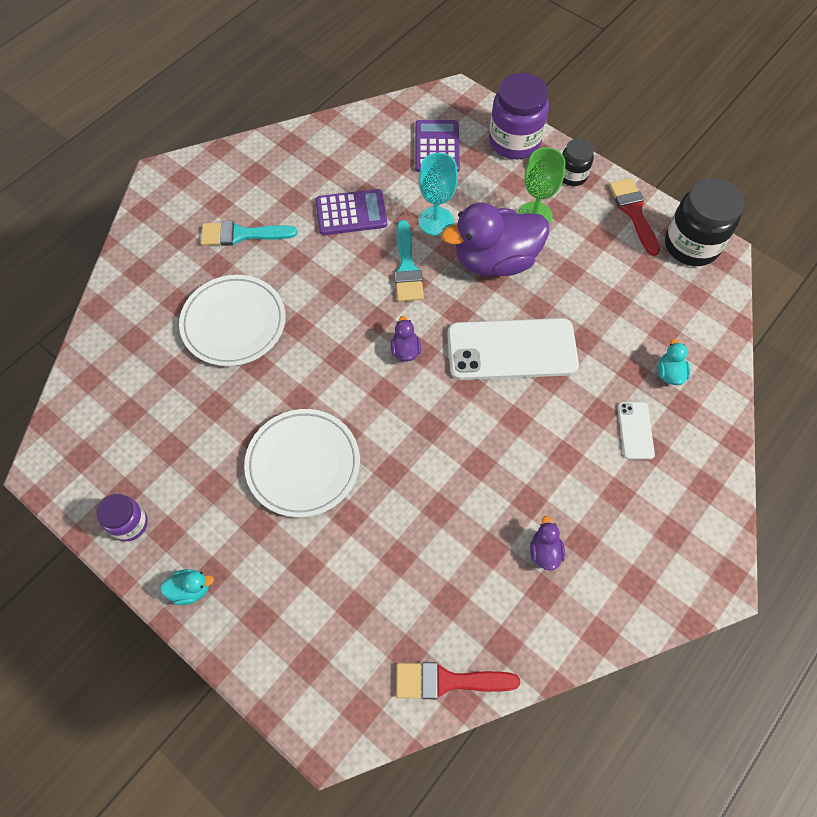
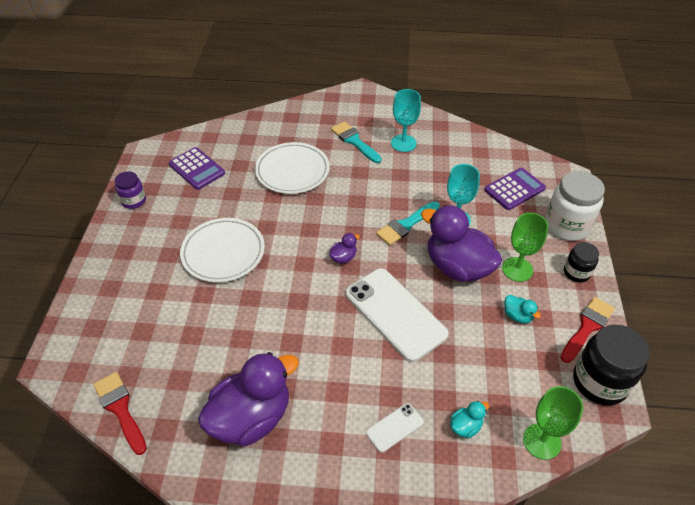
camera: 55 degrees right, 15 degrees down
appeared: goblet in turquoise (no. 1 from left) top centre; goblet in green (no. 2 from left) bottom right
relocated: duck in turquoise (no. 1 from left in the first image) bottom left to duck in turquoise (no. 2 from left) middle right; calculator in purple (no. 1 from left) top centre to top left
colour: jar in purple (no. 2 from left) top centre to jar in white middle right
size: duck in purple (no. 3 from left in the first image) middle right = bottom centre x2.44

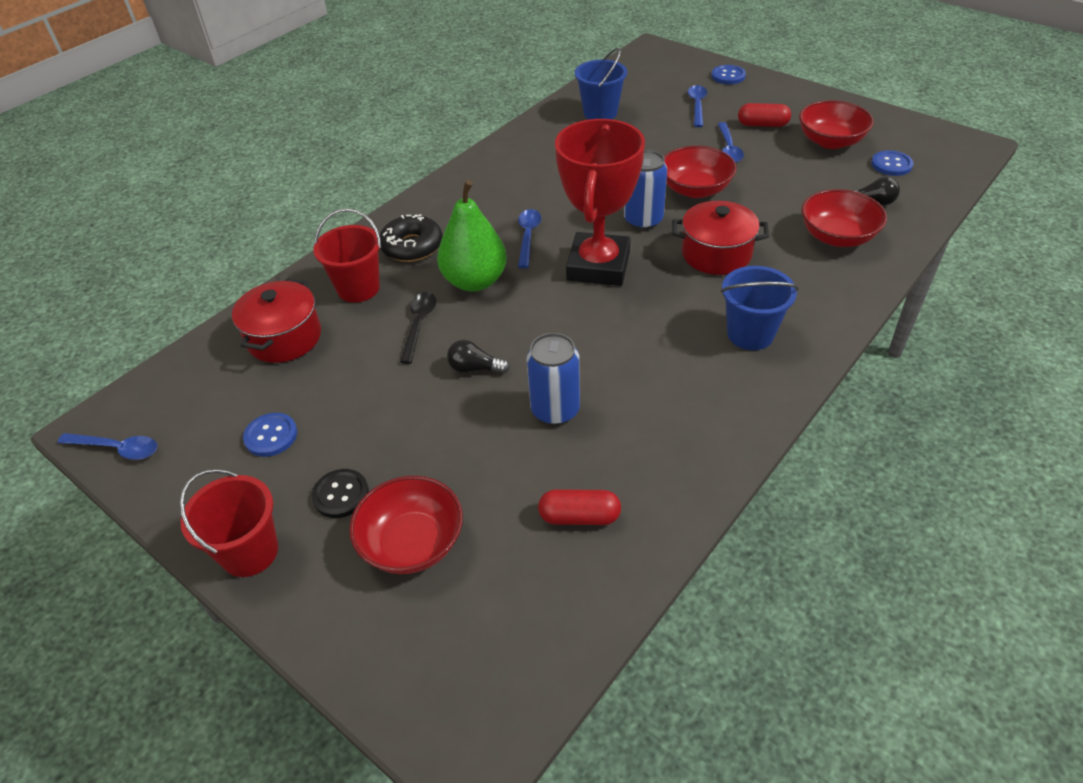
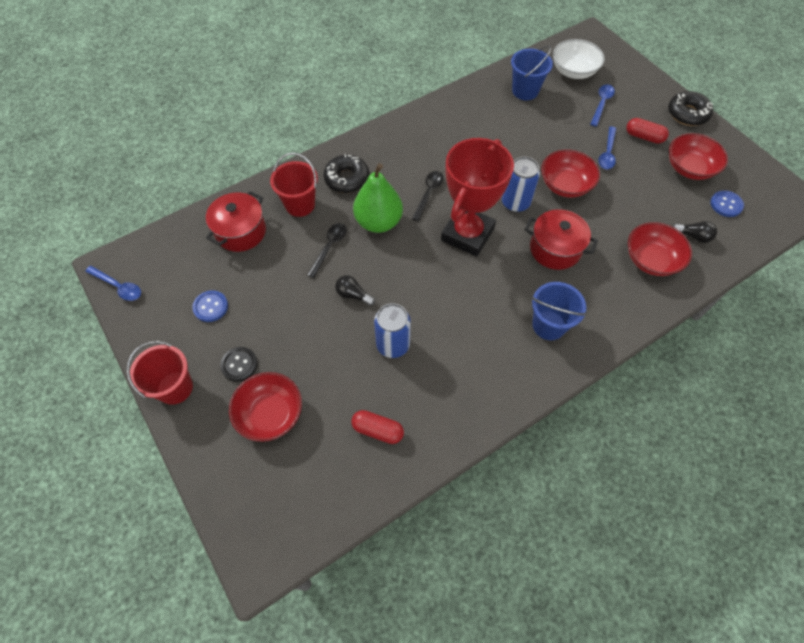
camera: 15 degrees right, 15 degrees up
missing: button in blue (no. 2 from left) top right
appeared: bowl in white top right; donut in black (no. 2 from left) top right
colour: spoon in blue (no. 2 from left) top centre to spoon in black (no. 2 from left) top centre

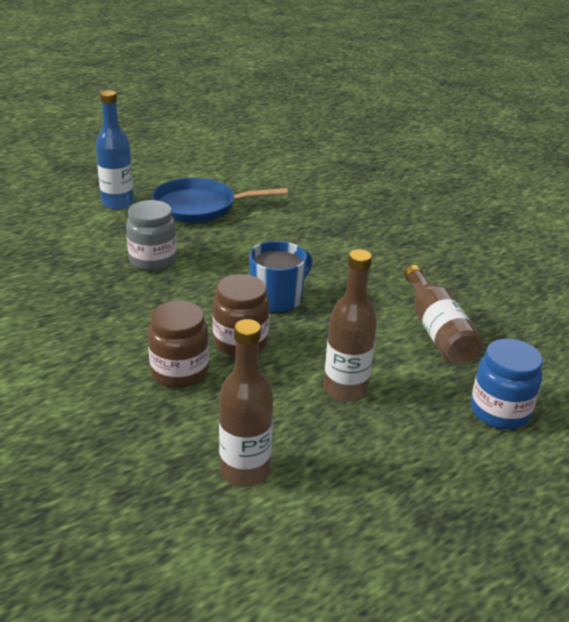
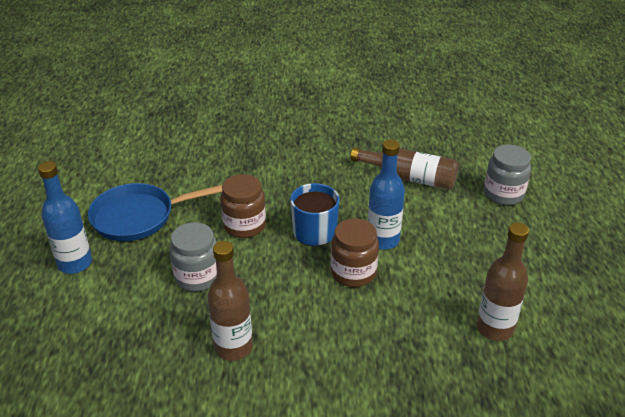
camera: 55 degrees left, 5 degrees up
appeared: bottle in blue (no. 2 from left) centre
relocated: jar in brown (no. 1 from left) middle left to centre; bottle in brown (no. 2 from left in the first image) centre to bottle in brown (no. 1 from left) bottom centre
colour: jar in blue middle right to jar in grey (no. 2 from left) middle right
spun: pan in blue top centre = middle left 45 degrees clockwise

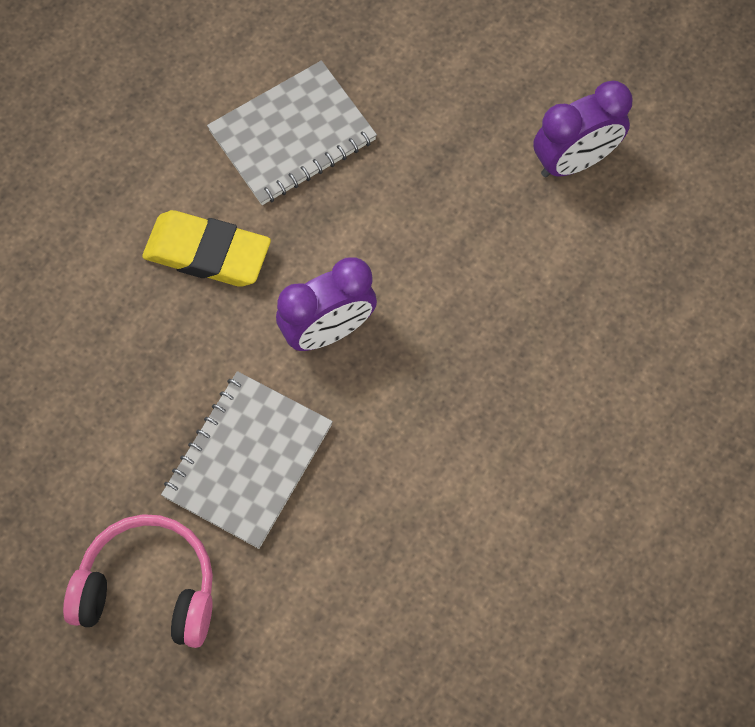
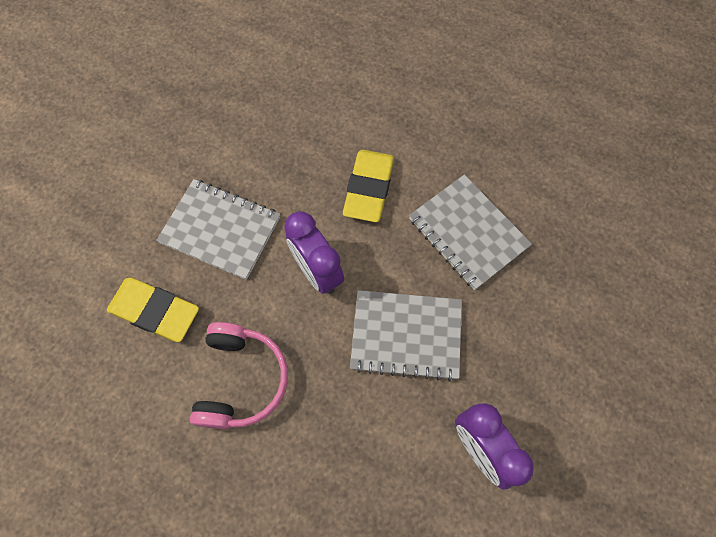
camera: 85 degrees right, 0 degrees up
appeared: eraser in yellow (no. 1 from left) middle left; notebook in grey (no. 2 from left) centre
relocated: headphones in pink bottom left to bottom centre

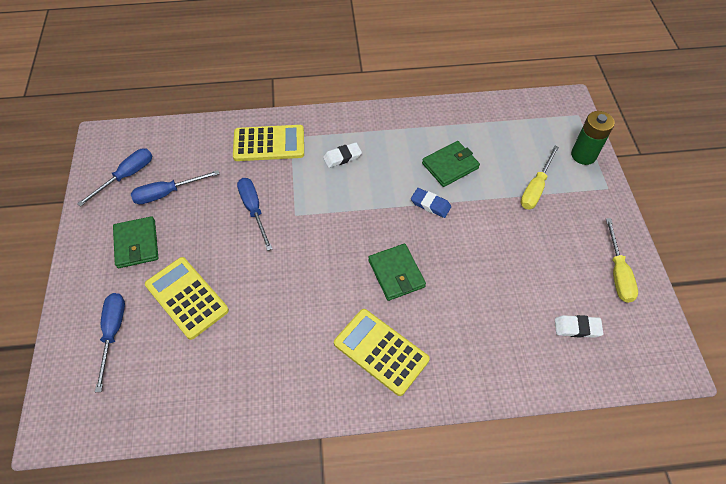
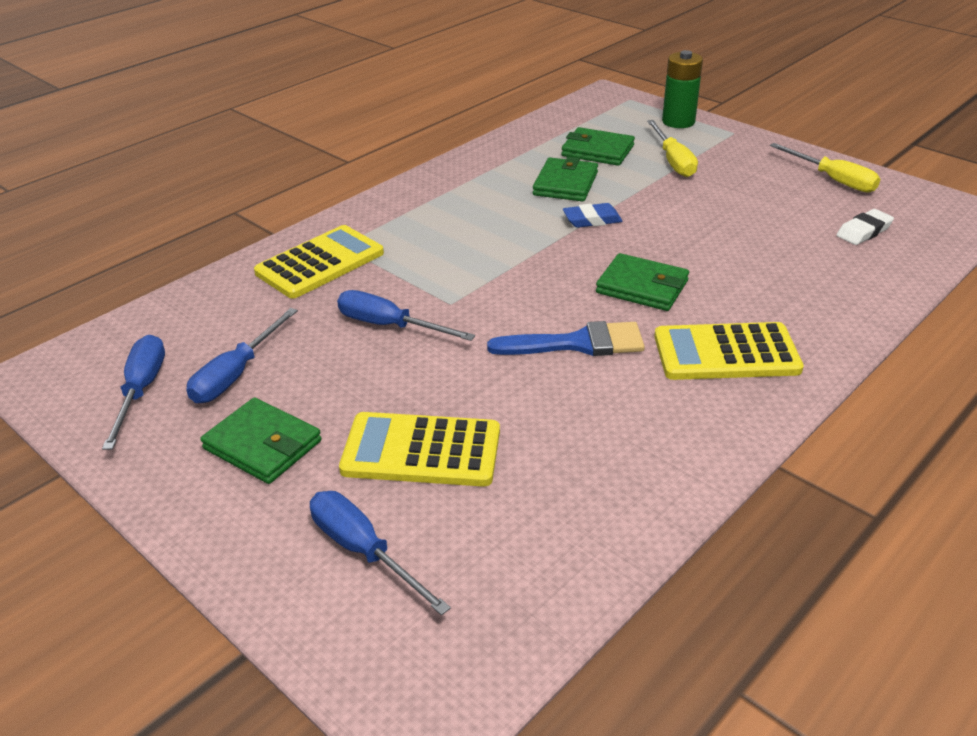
camera: 40 degrees left, 20 degrees down
missing: eraser in white (no. 1 from left) top centre
appeared: brush in blue centre; wallet in green (no. 3 from left) top centre

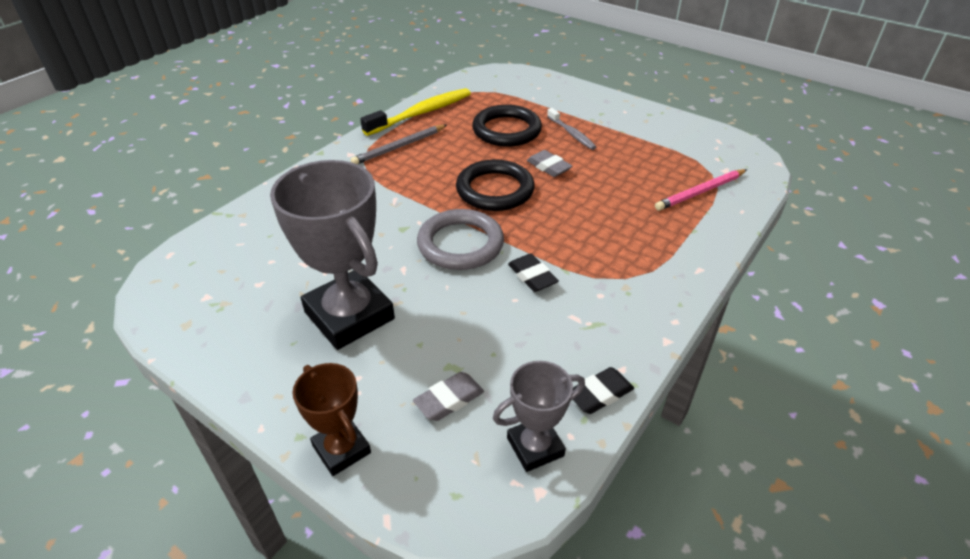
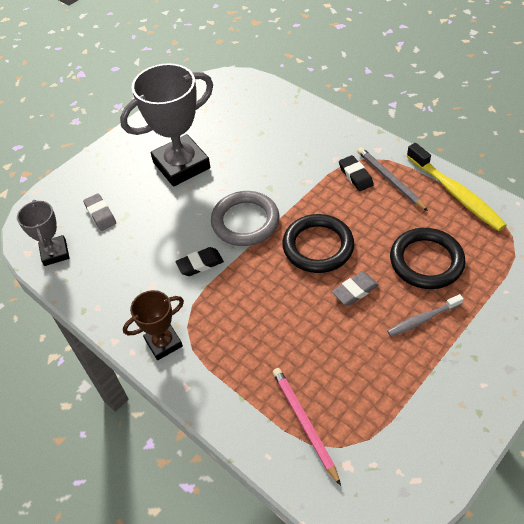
camera: 100 degrees right, 10 degrees up
relocated: trophy in brown bottom centre to middle left; eraser in black (no. 2 from left) bottom centre to top right

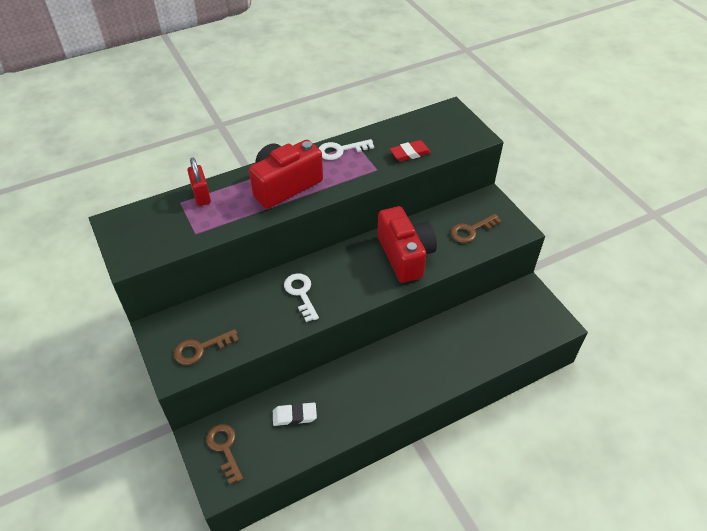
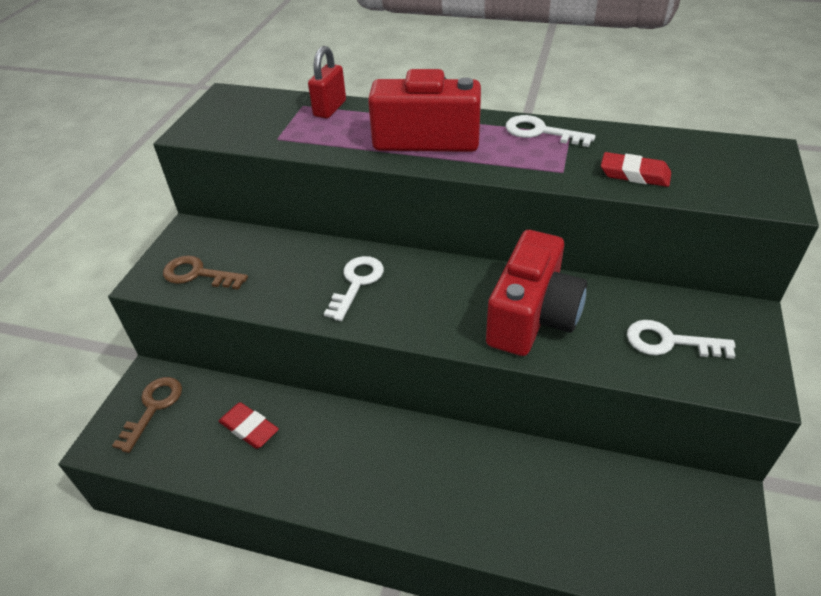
camera: 45 degrees right, 5 degrees down
colour: eraser in white bottom centre to eraser in red (no. 1 from left) bottom left; key in brown (no. 3 from left) middle right to key in white (no. 3 from left) middle right

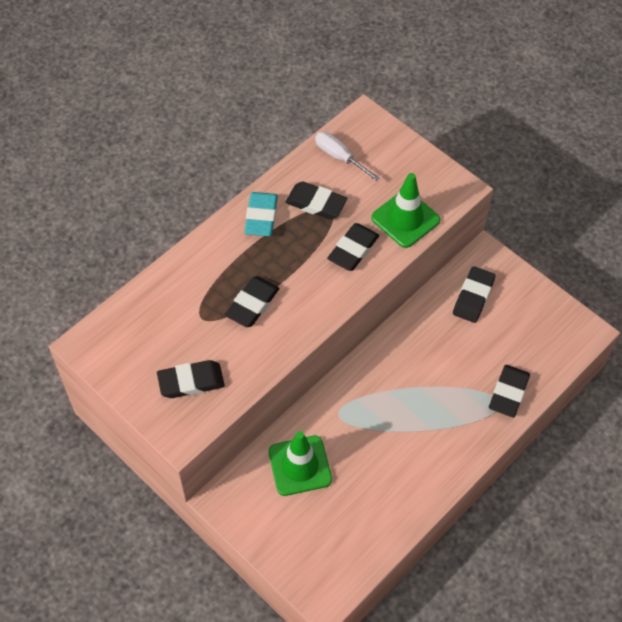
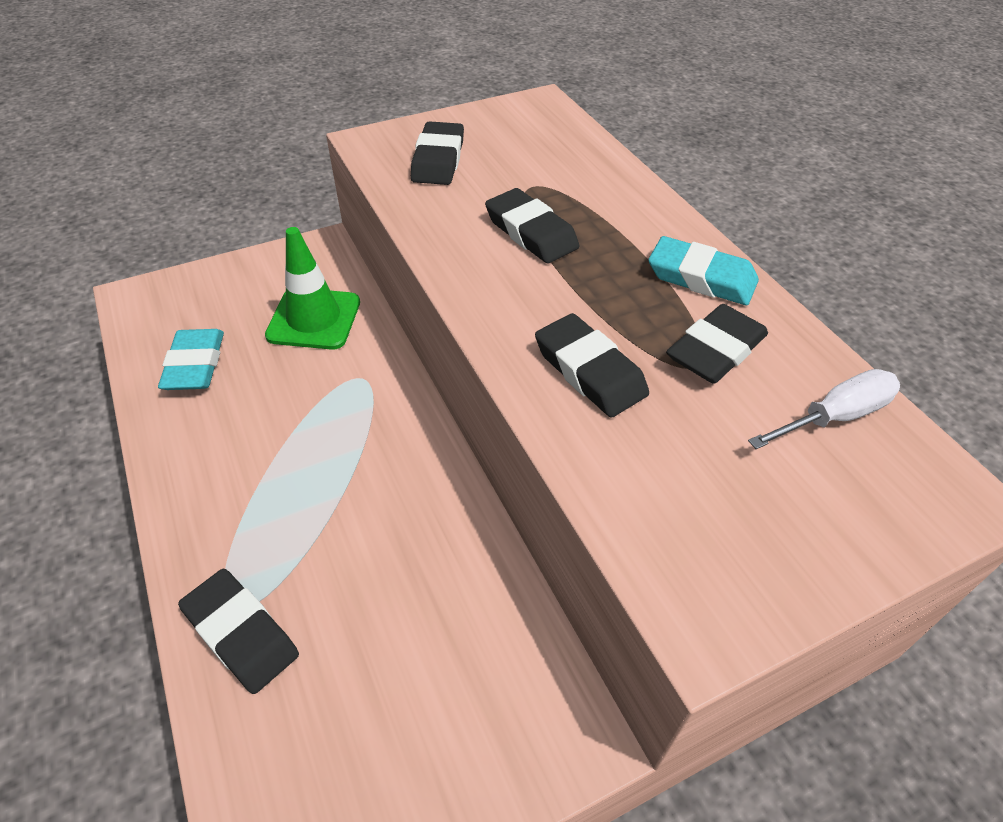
camera: 110 degrees right, 10 degrees down
missing: traffic cone in green (no. 2 from left) centre; eraser in black (no. 5 from left) middle right
appeared: eraser in turquoise (no. 1 from left) middle left

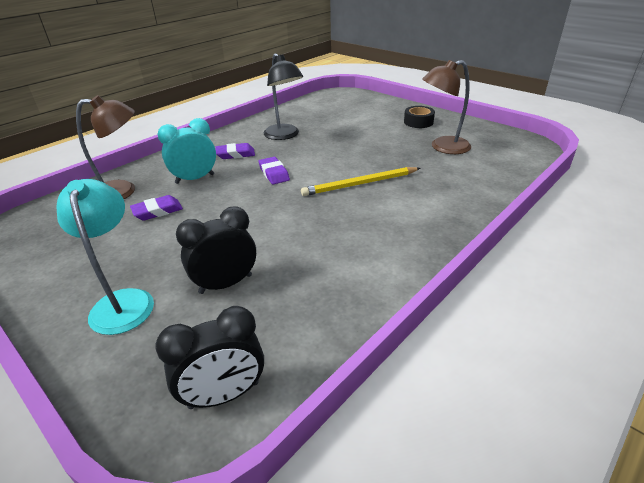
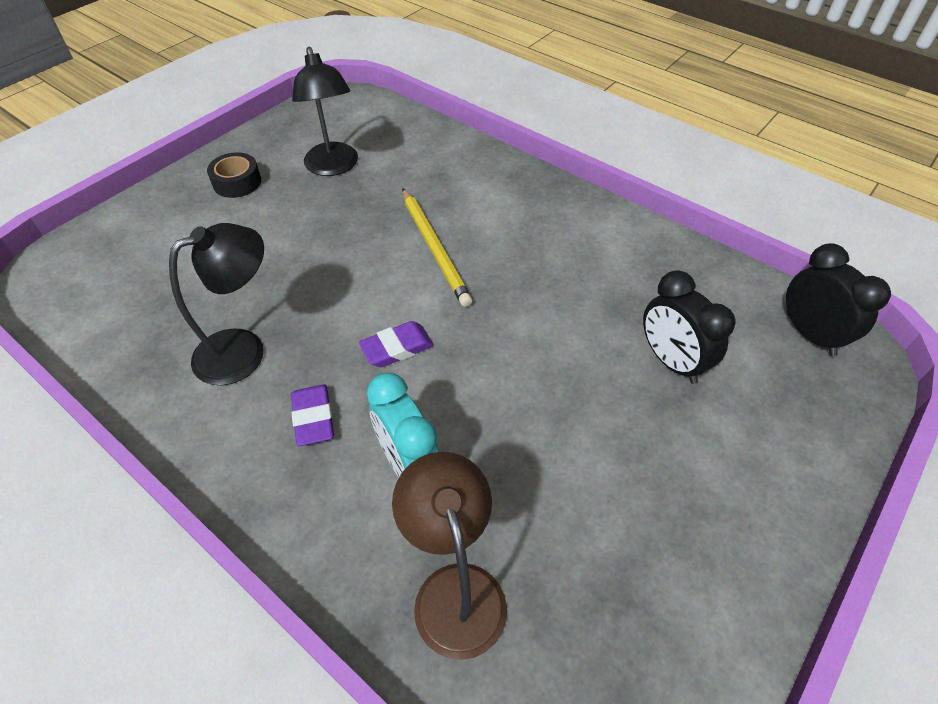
camera: 95 degrees left, 15 degrees up
missing: lamp in turquoise middle left; eraser in purple (no. 1 from left) middle left
colour: lamp in brown (no. 2 from left) top right to lamp in black (no. 2 from left) top centre

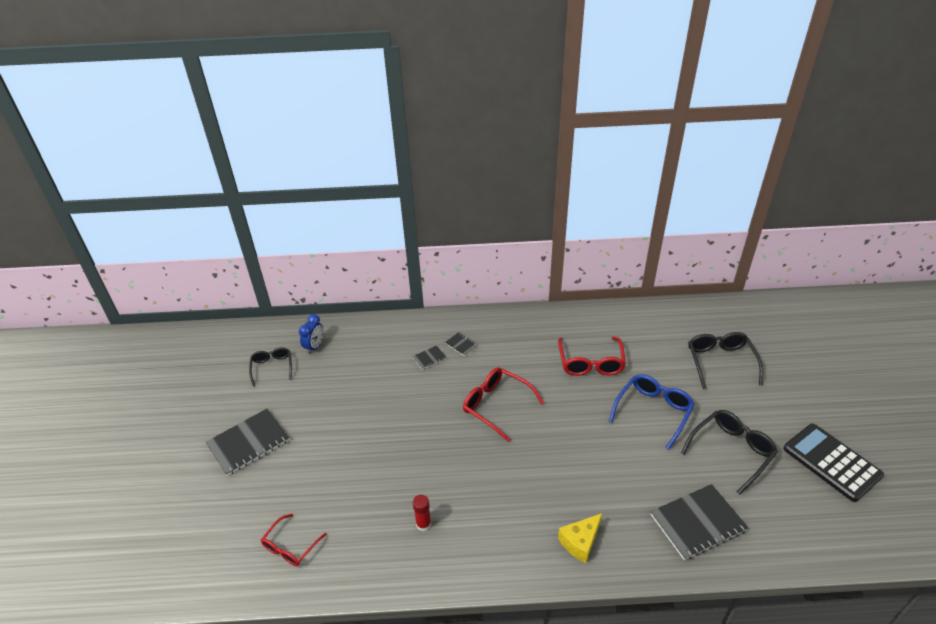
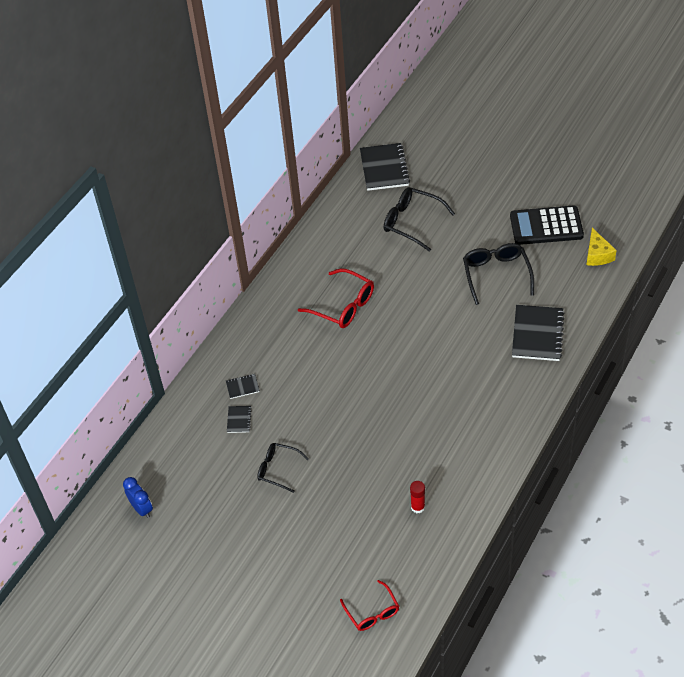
camera: 55 degrees left, 10 degrees up
missing: glasses in red (no. 2 from left) centre; glasses in blue middle right
relocated: notebook in black (no. 1 from left in the first image) bottom left to notebook in black (no. 3 from left) top centre; glasses in black (no. 1 from left) middle left to bottom centre; cheese in yellow bottom centre to middle right

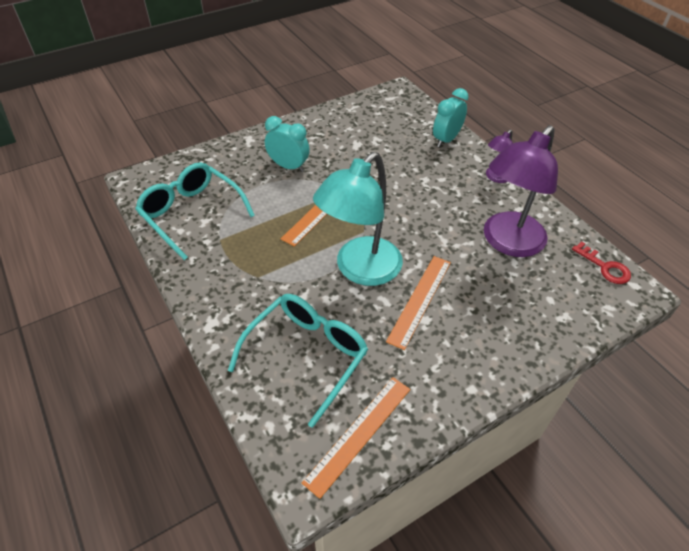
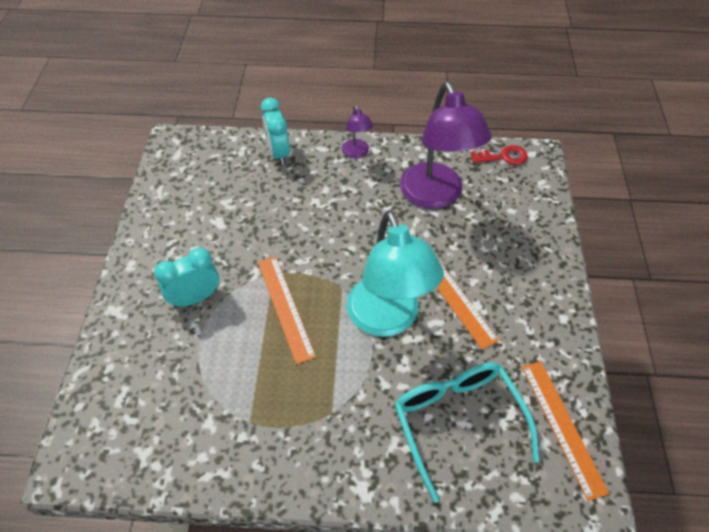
camera: 55 degrees left, 5 degrees up
missing: glasses in turquoise (no. 1 from left) middle left

